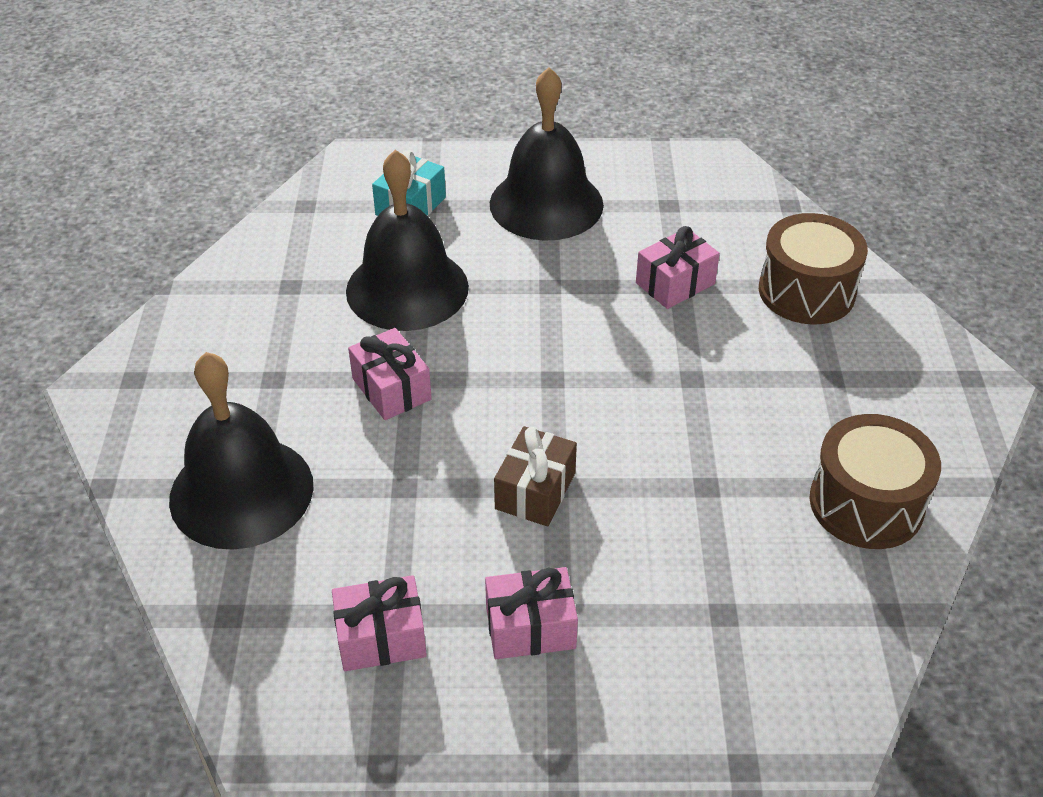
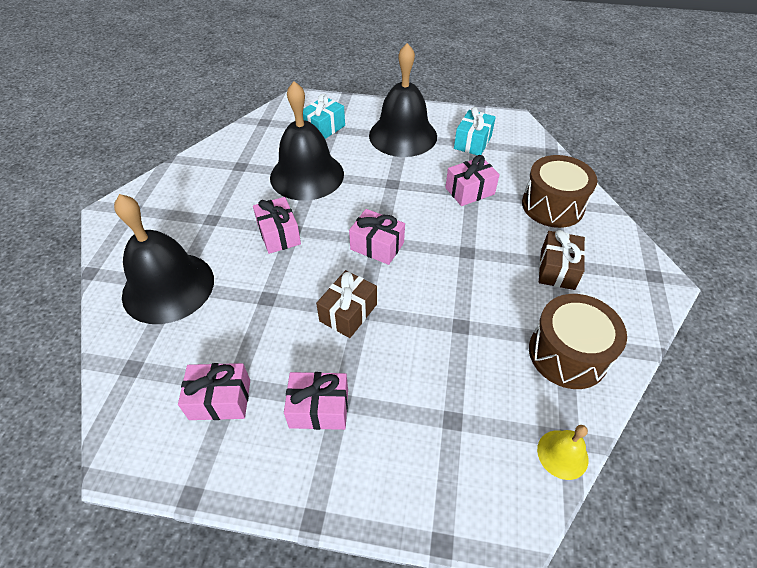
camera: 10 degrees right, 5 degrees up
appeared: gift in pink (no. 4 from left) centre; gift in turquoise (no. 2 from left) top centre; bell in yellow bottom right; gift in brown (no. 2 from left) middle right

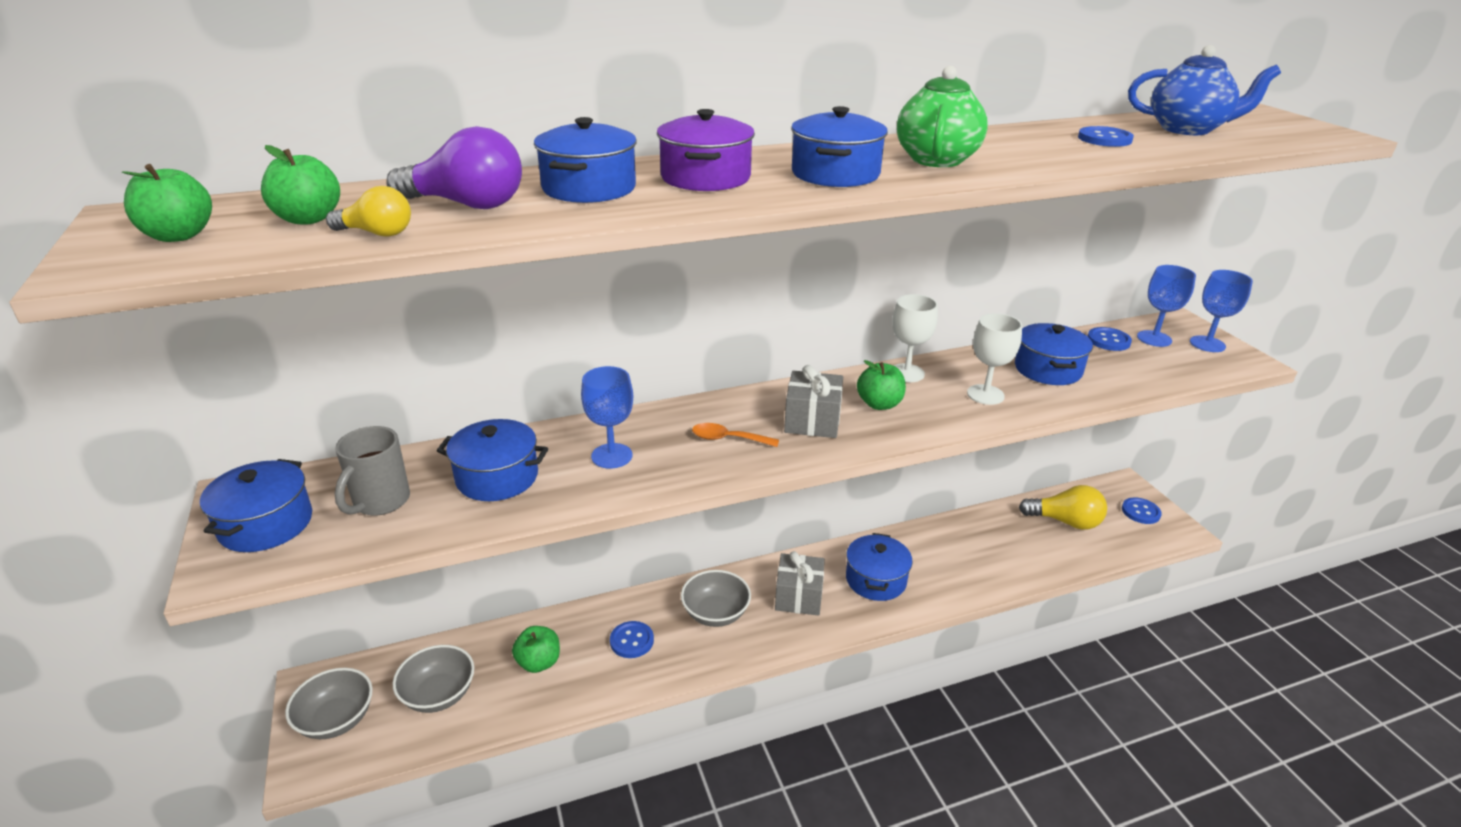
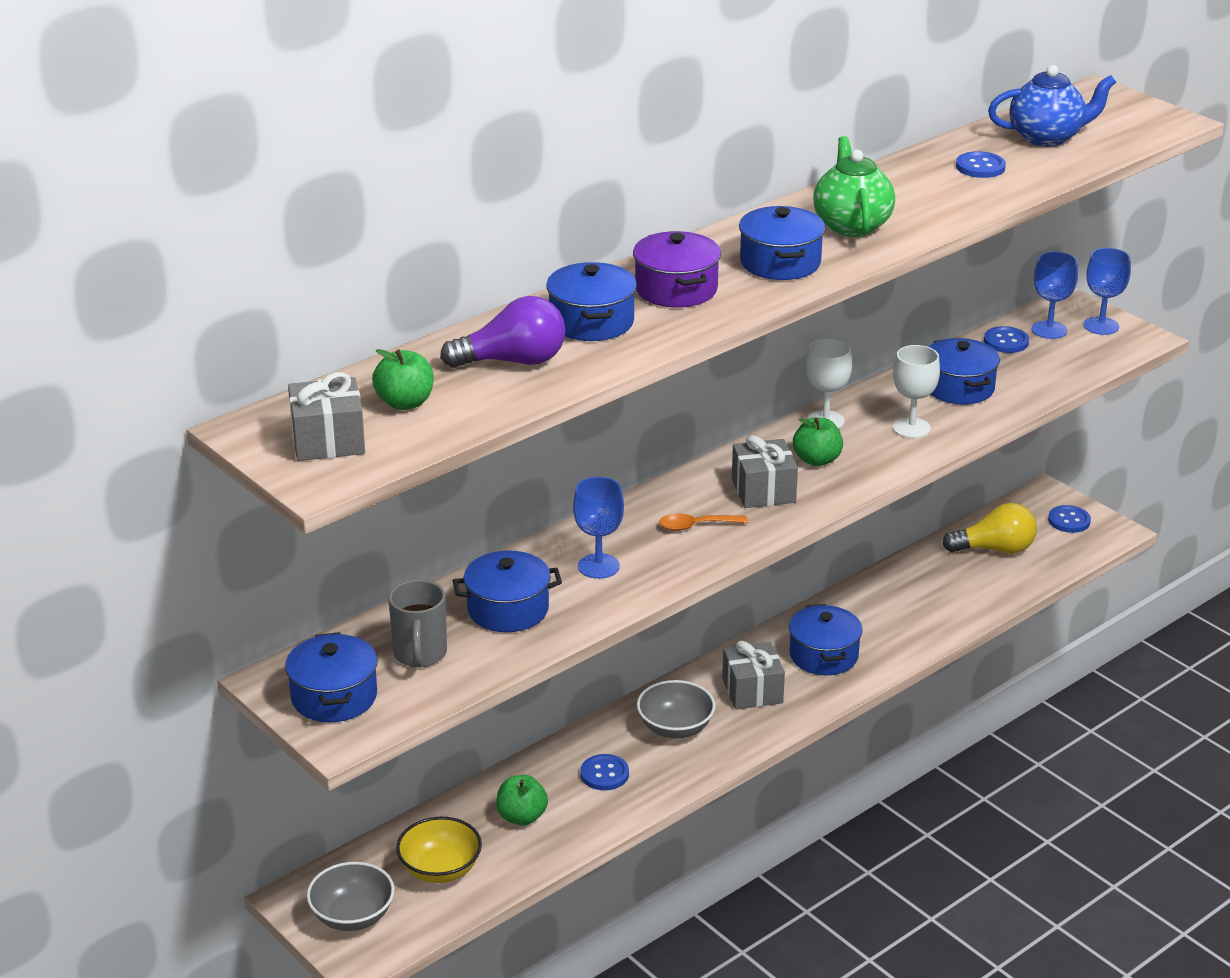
camera: 20 degrees left, 0 degrees up
missing: light bulb in yellow (no. 1 from left) top left
exchanged: apple in green (no. 1 from left) top left to gift in grey (no. 1 from left) middle left
colour: bowl in grey (no. 2 from left) bottom left to bowl in yellow bottom centre

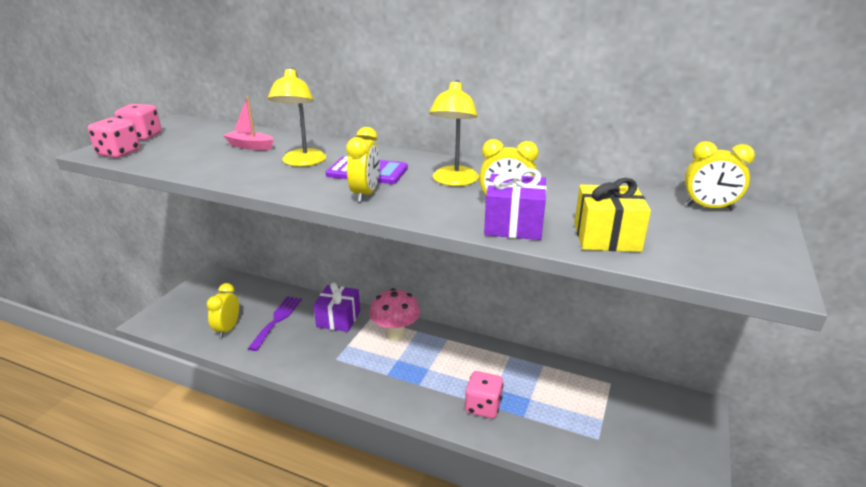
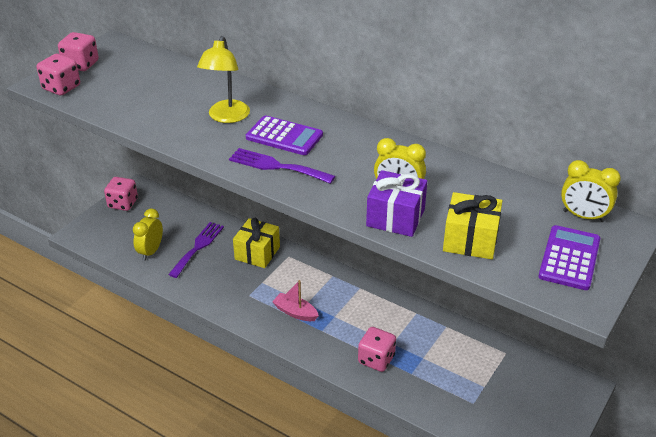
camera: 10 degrees right, 10 degrees up
missing: mushroom in pink centre; lamp in yellow (no. 2 from left) top centre
appeared: dice in pink (no. 3 from left) middle left; calculator in purple (no. 2 from left) middle right
relocated: boat in pink top left to bottom centre
exchanged: clock in yellow (no. 2 from left) centre to fork in purple (no. 2 from left) centre
colour: gift in purple (no. 1 from left) centre to gift in yellow (no. 1 from left) centre

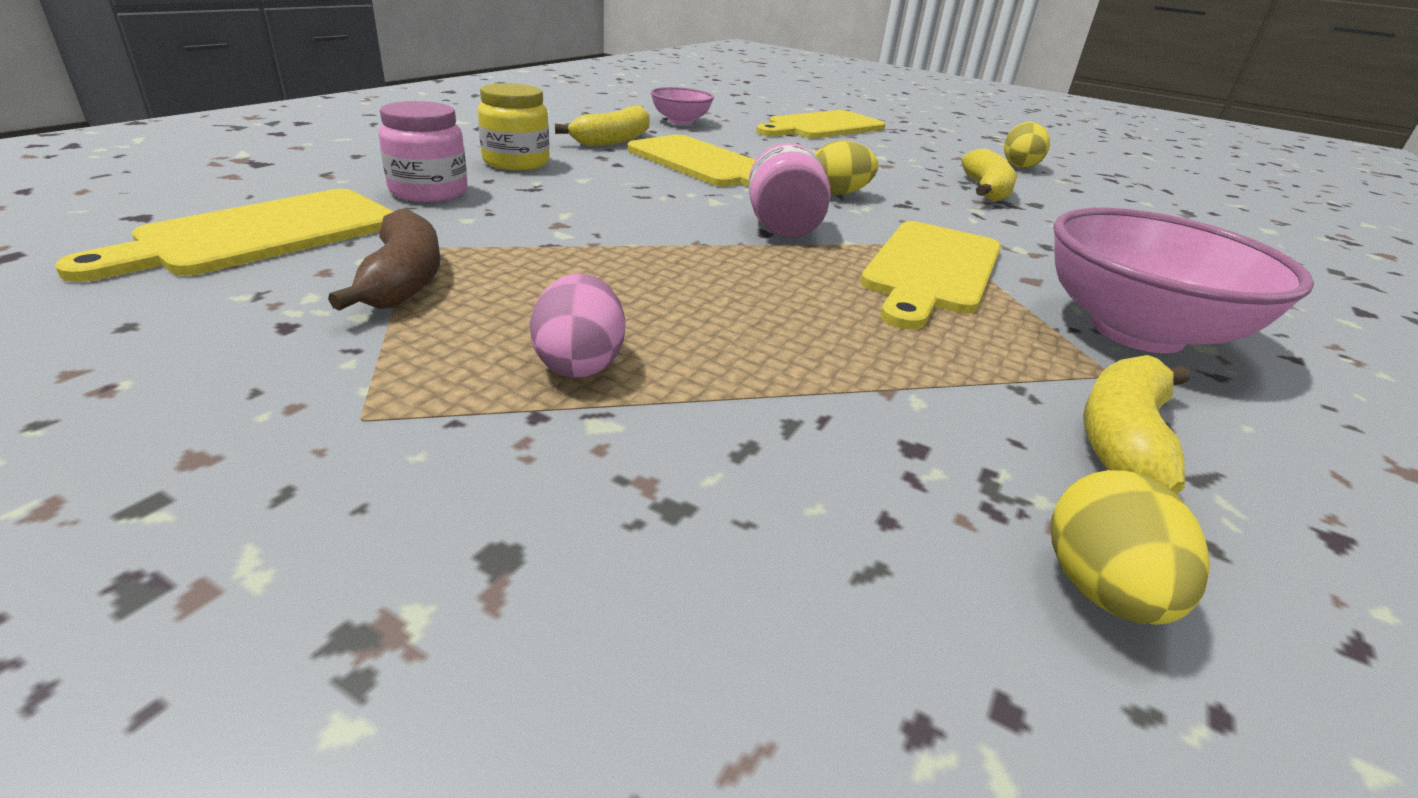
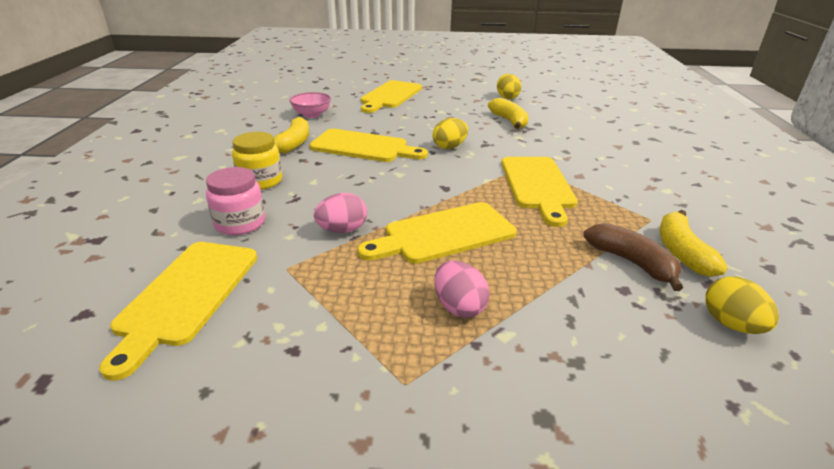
camera: 25 degrees left, 0 degrees up
missing: jar in pink (no. 2 from left) top centre; bowl in pink (no. 2 from left) middle right
appeared: egg in pink (no. 1 from left) centre; cutting board in yellow (no. 4 from left) centre
relocated: banana in brown top left to middle right

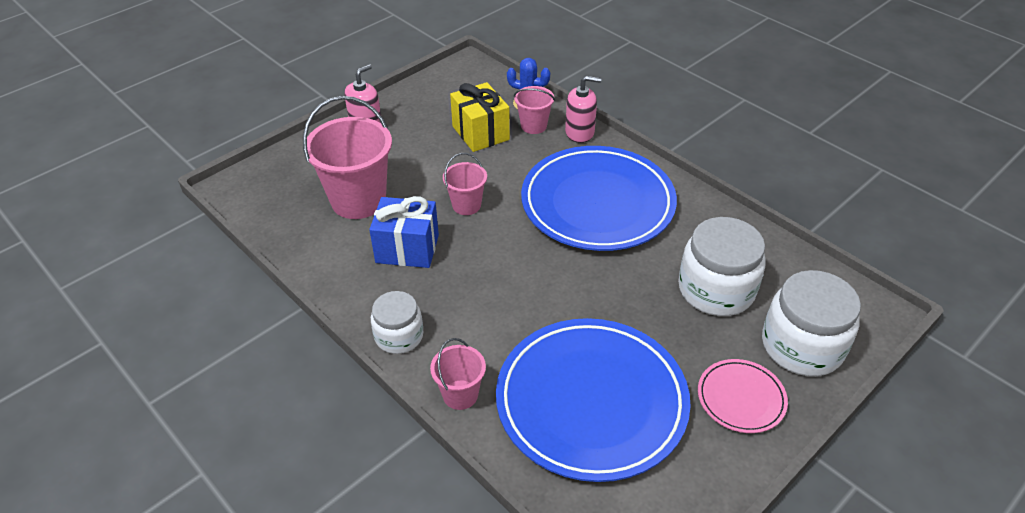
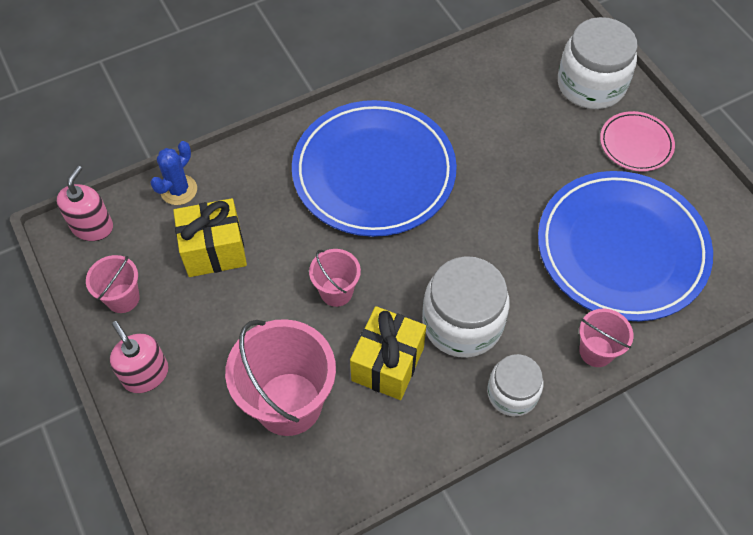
camera: 75 degrees left, 15 degrees up
relocated: bucket in pink (no. 4 from left in the first image) top centre to bucket in pink (no. 1 from left) middle left; soap dispenser in pink (no. 2 from left in the first image) top centre to soap dispenser in pink (no. 1 from left) middle left; jar in white (no. 2 from left in the first image) middle right to jar in white (no. 1 from left) centre
colour: gift in blue centre to gift in yellow (no. 2 from left) centre

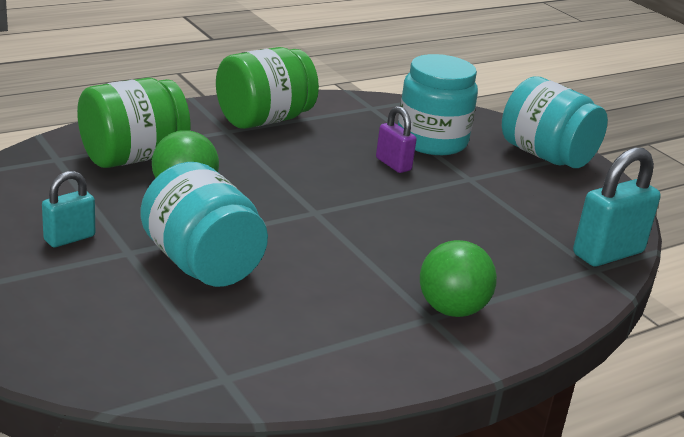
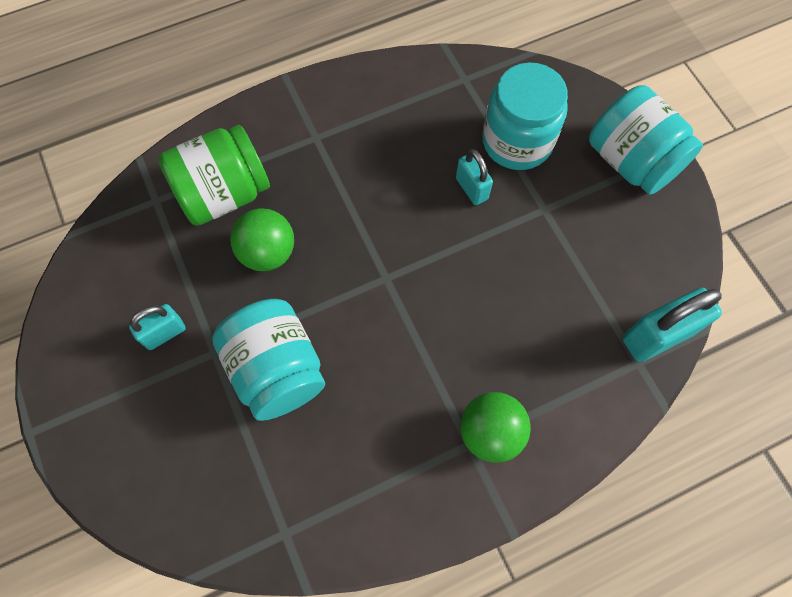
camera: 10 degrees right, 40 degrees up
missing: jar in green (no. 2 from left) top centre
colour: padlock in purple top centre to padlock in turquoise (no. 2 from left) top centre

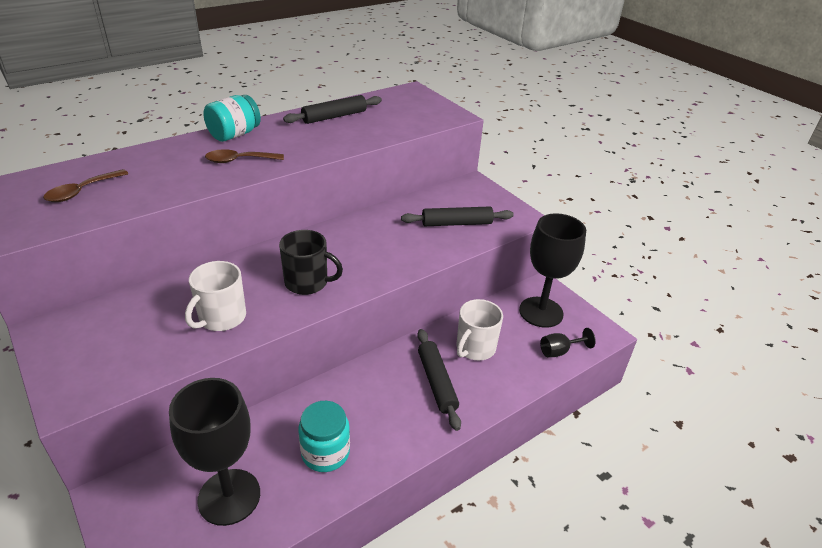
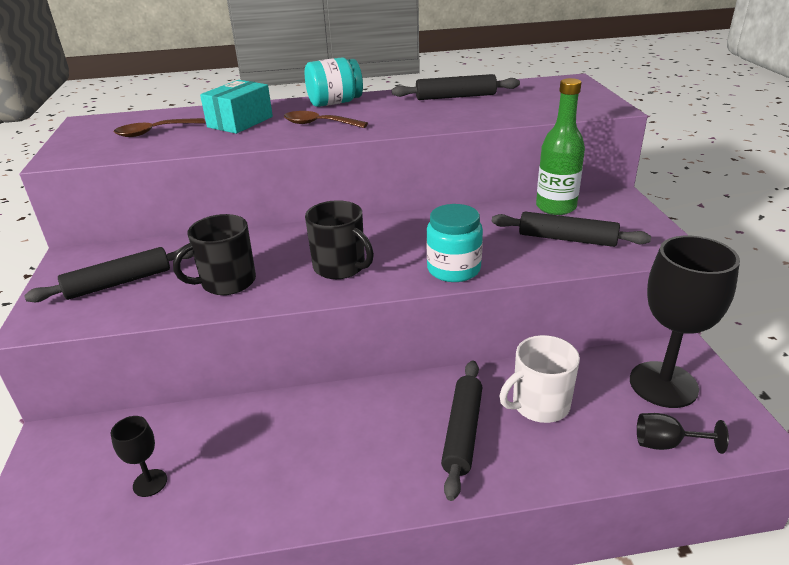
camera: 30 degrees right, 5 degrees down
appeared: rolling pin in black (no. 1 from left) middle left; box in turquoise top left; bottle in green top right
relocated: jar in turquoise (no. 2 from left) bottom centre to centre
colour: mug in white (no. 1 from left) middle left to mug in black (no. 1 from left) middle left
size: goblet in black (no. 1 from left) bottom left = bottom left x0.45

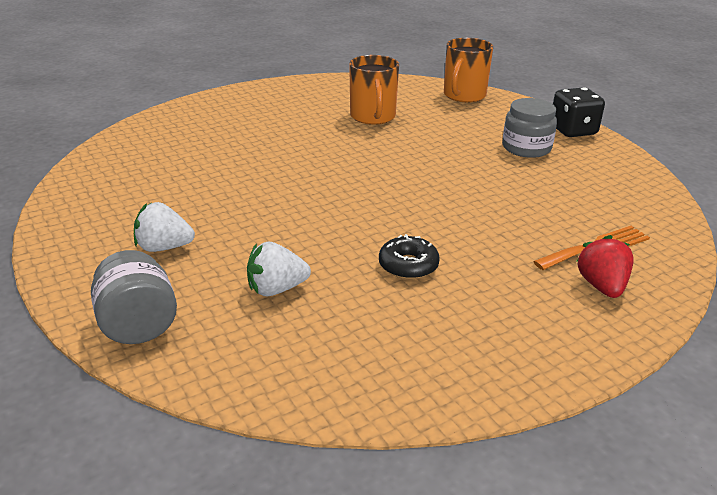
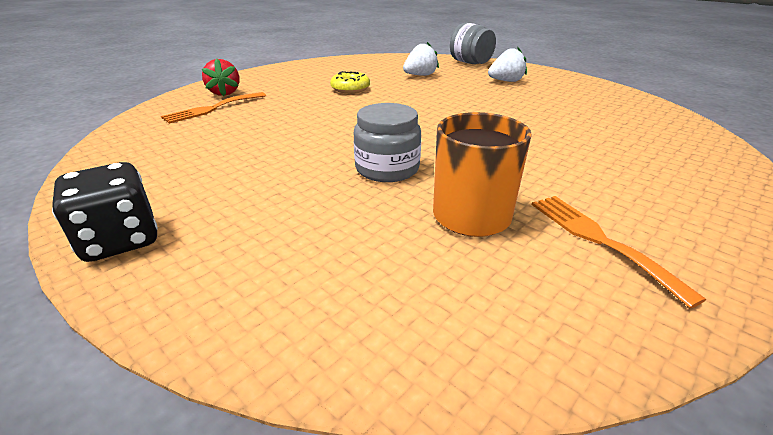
camera: 165 degrees right, 0 degrees up
missing: mug in orange (no. 2 from left) top centre
appeared: fork in orange (no. 2 from left) middle right
relocated: jar in grey (no. 2 from left in the first image) top right to jar in grey (no. 1 from left) top centre
colour: donut in black centre to donut in yellow top centre

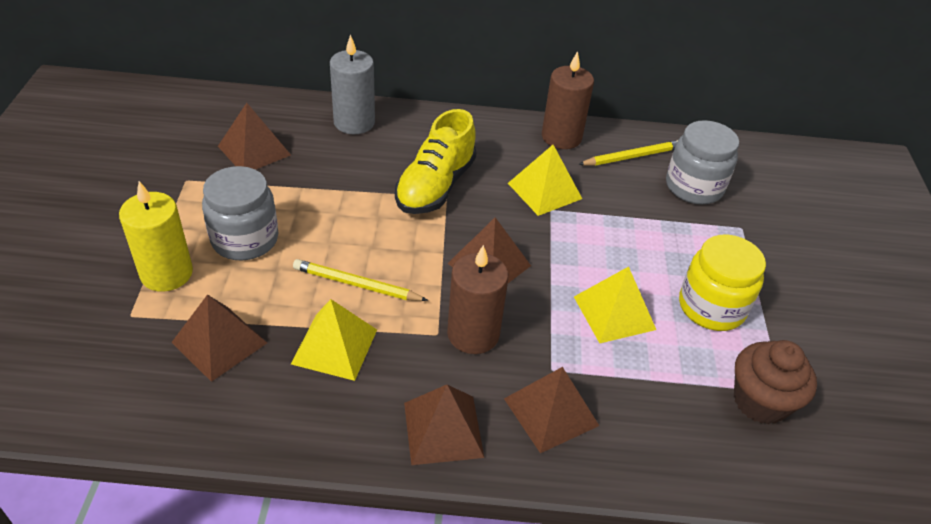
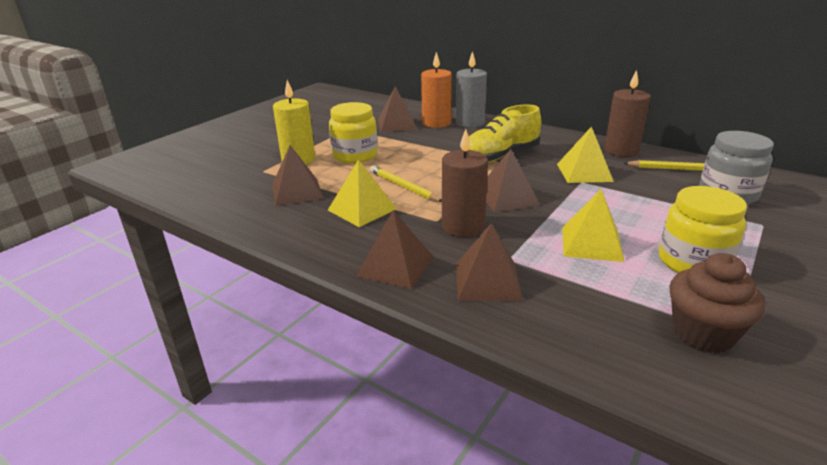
camera: 35 degrees right, 15 degrees down
appeared: candle in orange top centre
colour: jar in grey (no. 1 from left) middle left to jar in yellow (no. 1 from left) top centre

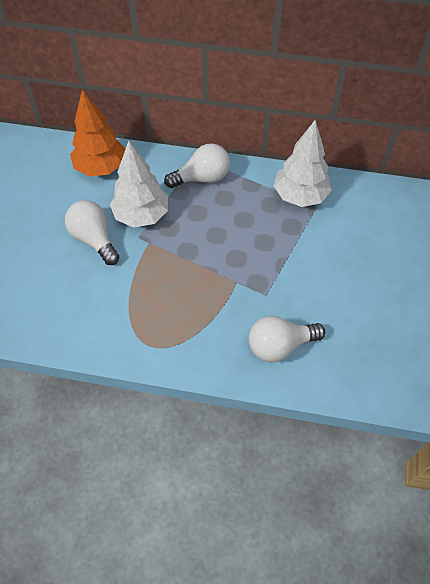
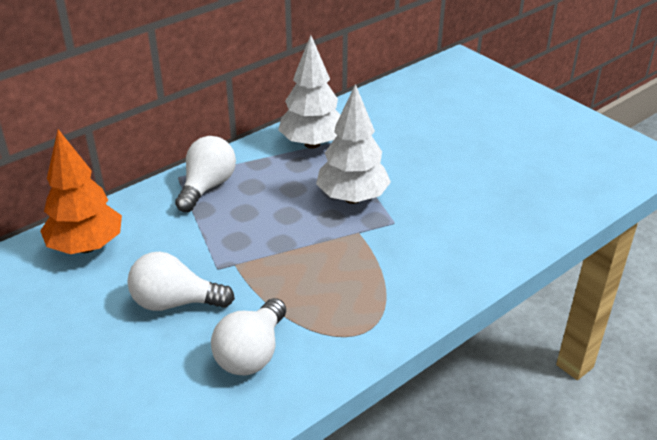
camera: 50 degrees left, 20 degrees down
relocated: tree in white (no. 1 from left in the first image) top left to tree in white (no. 2 from left) top centre; light bulb in white (no. 3 from left) middle right to bottom centre

